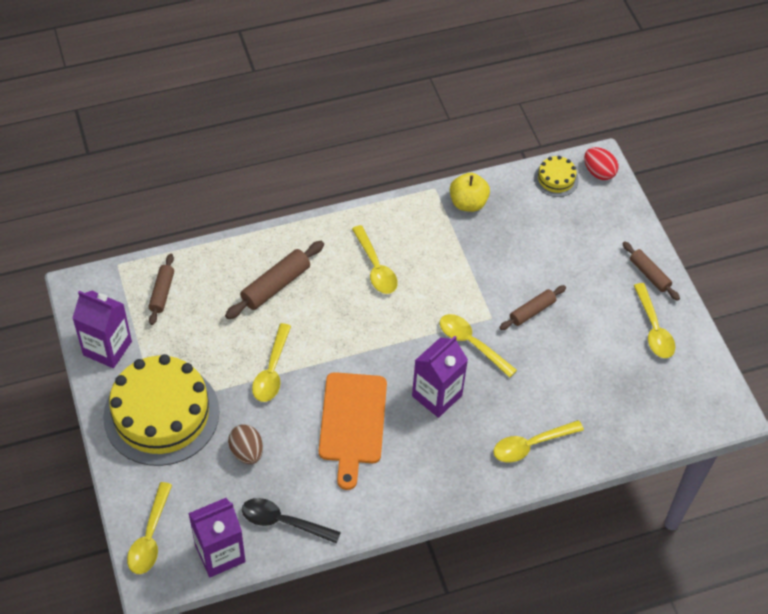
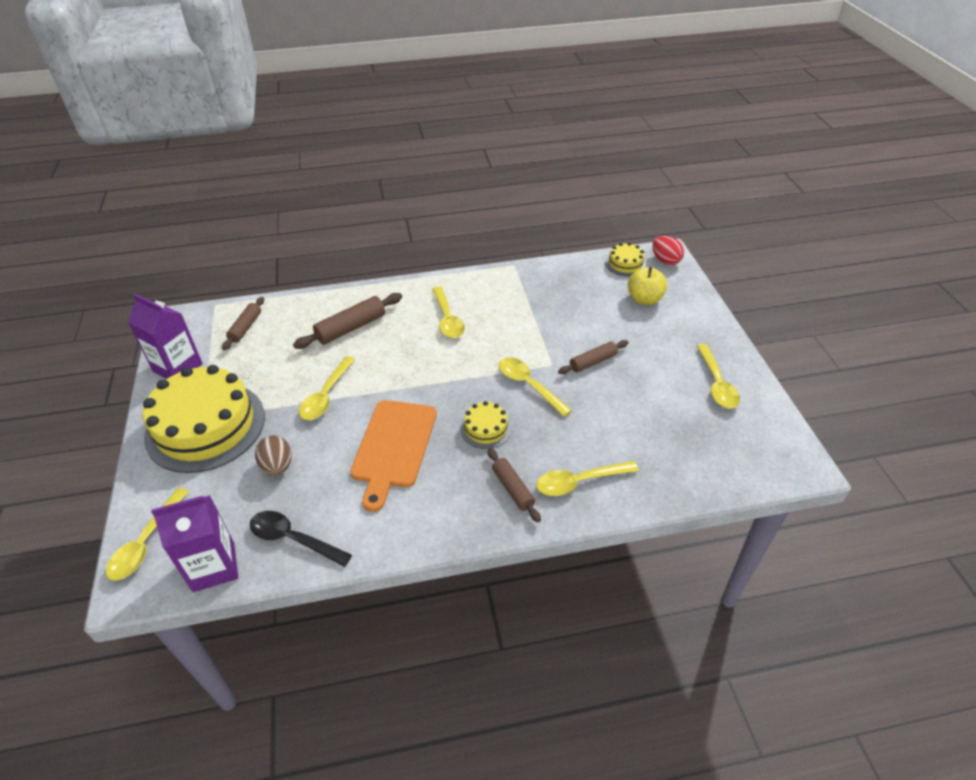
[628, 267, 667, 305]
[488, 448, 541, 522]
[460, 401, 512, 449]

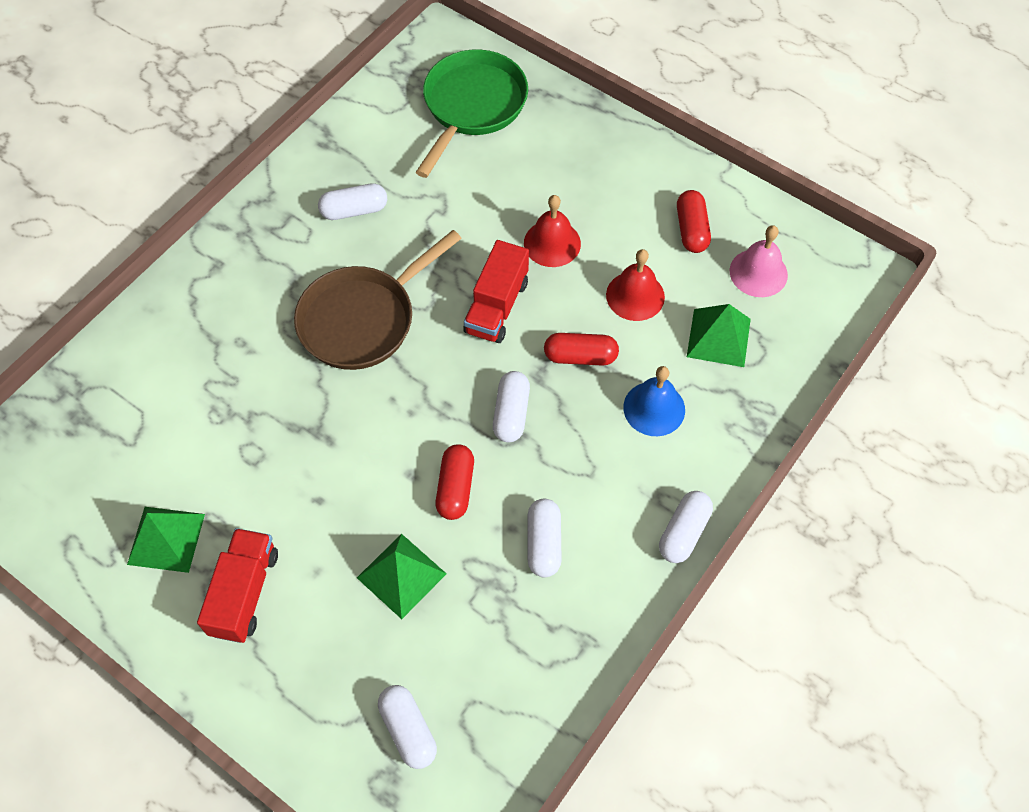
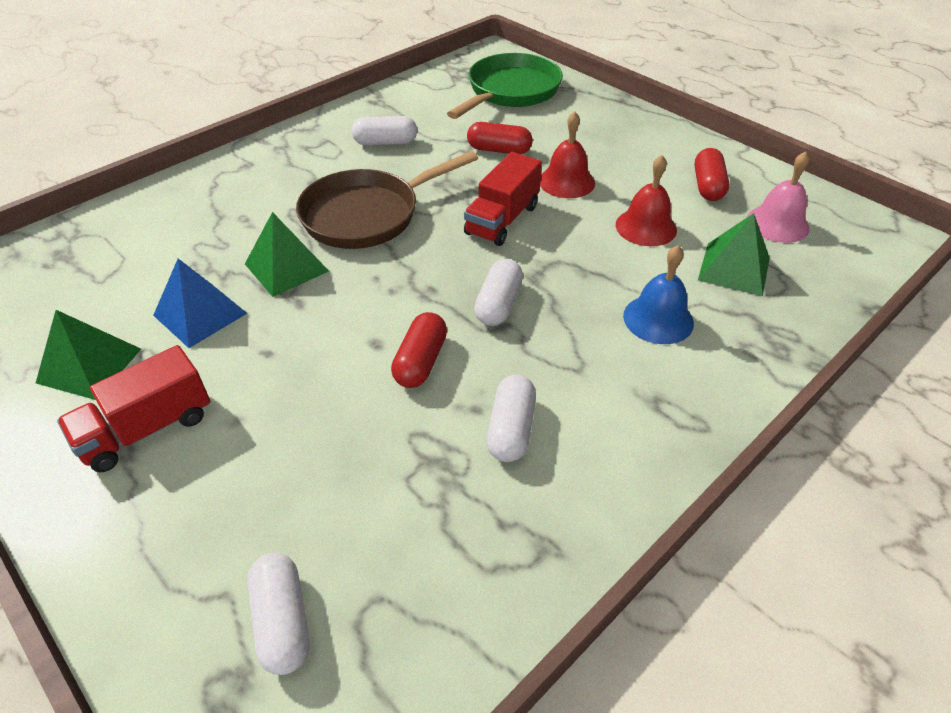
[467, 122, 533, 154]
[659, 491, 713, 563] (first image)
[57, 345, 210, 473]
[245, 212, 329, 297]
[153, 259, 247, 348]

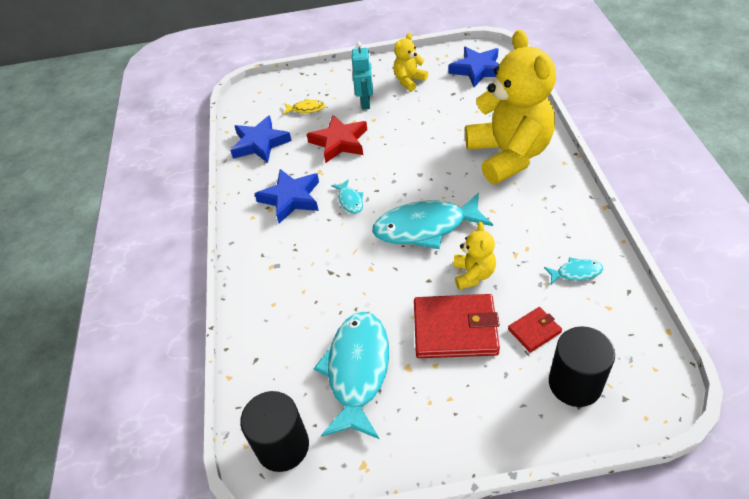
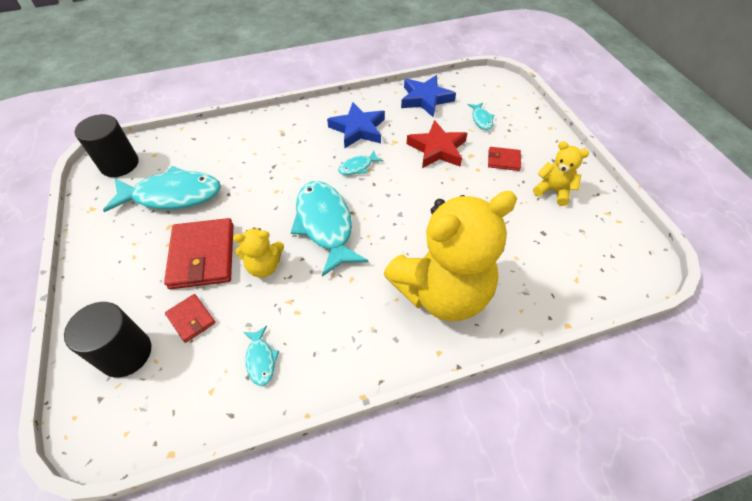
[488, 147, 521, 171]
[448, 47, 499, 87] (first image)
[468, 103, 494, 130]

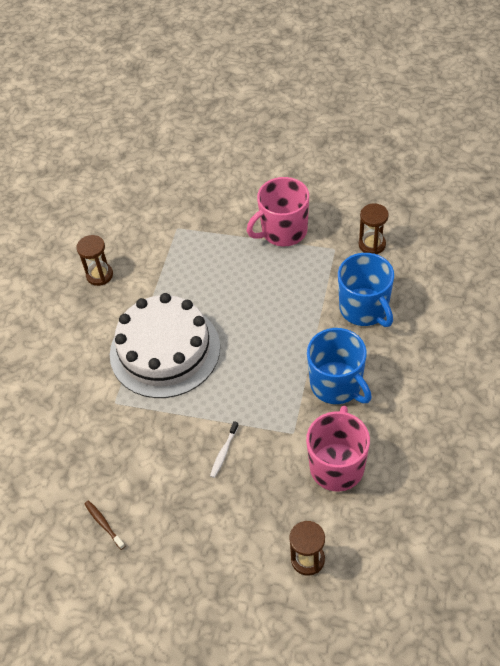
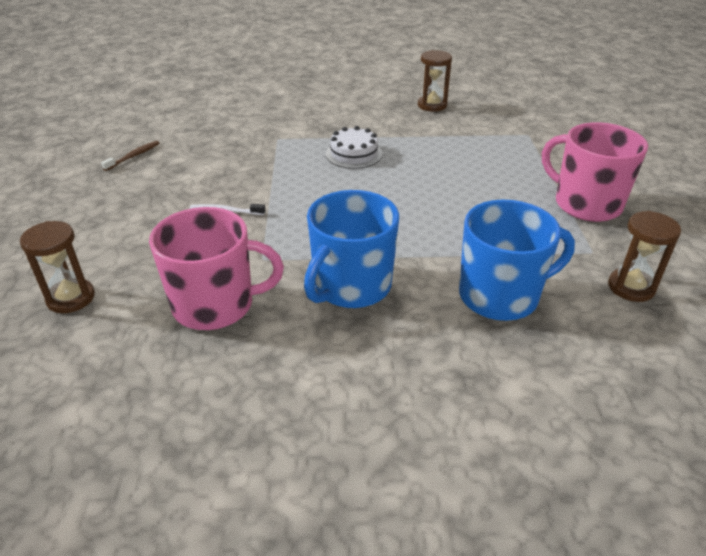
[459, 200, 575, 321]
[326, 126, 383, 169]

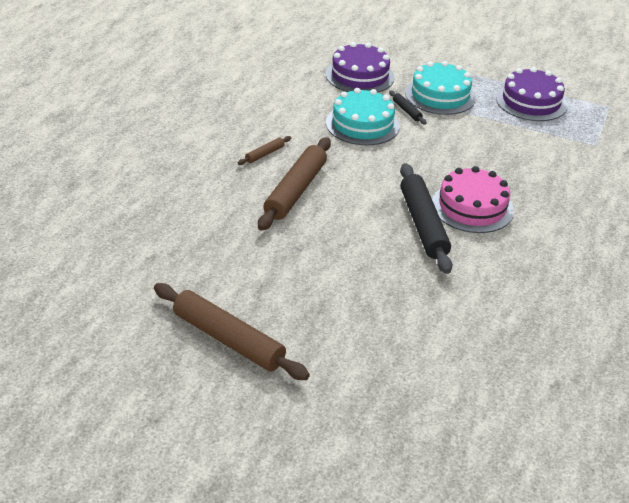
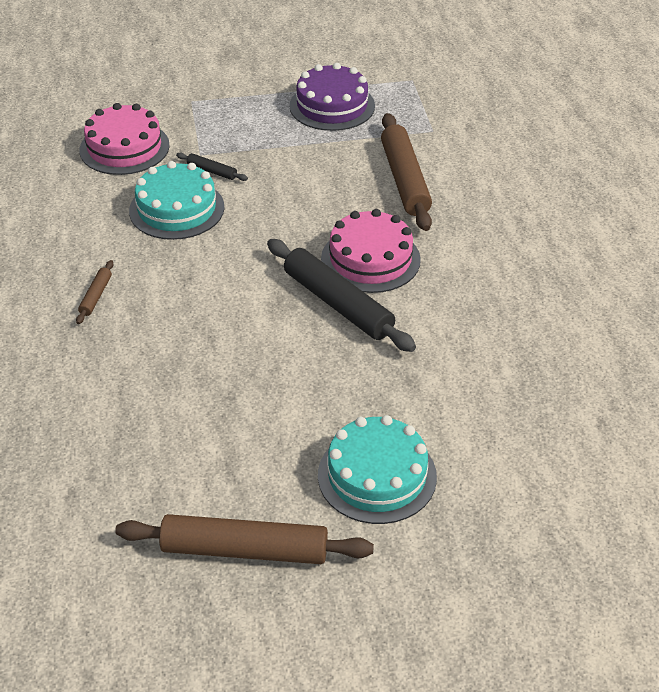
[79, 103, 170, 175]
[318, 415, 437, 524]
[381, 113, 432, 231]

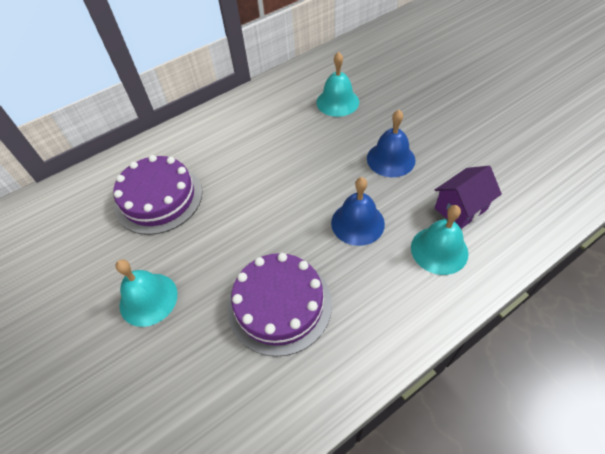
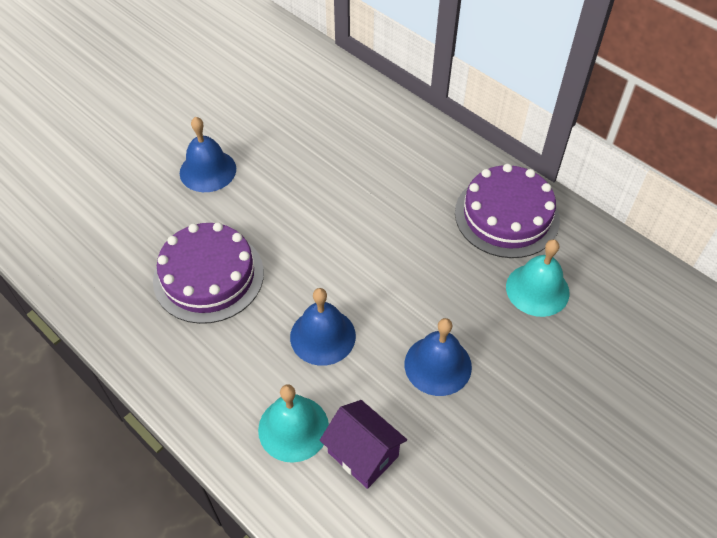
[455, 164, 560, 258]
[180, 117, 236, 192]

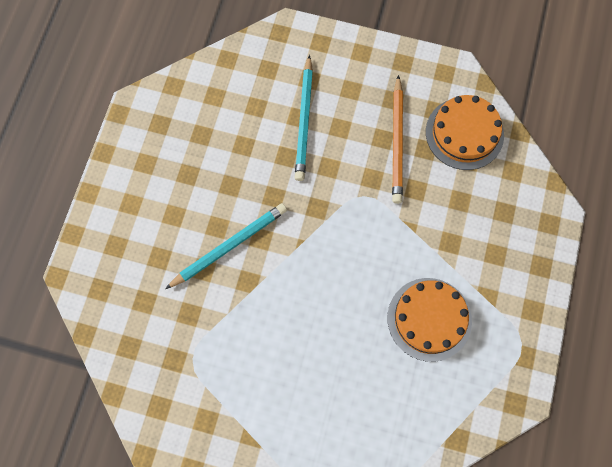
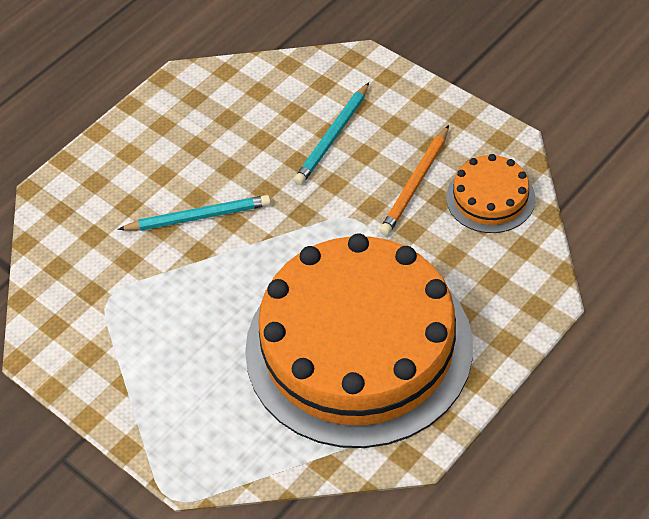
[245, 233, 473, 448]

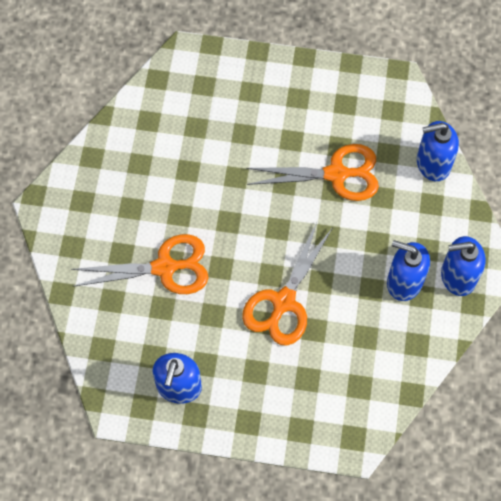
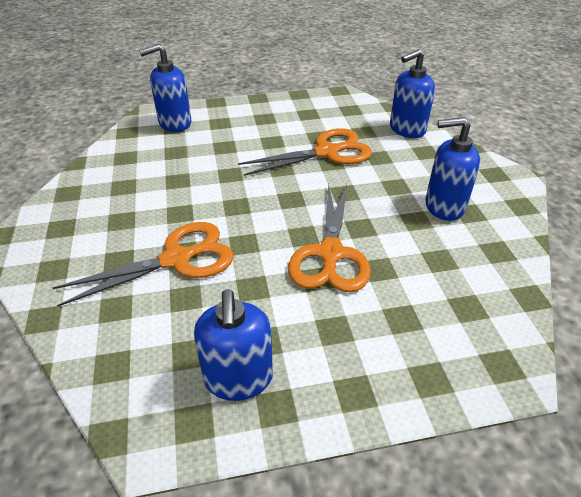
[139, 44, 191, 132]

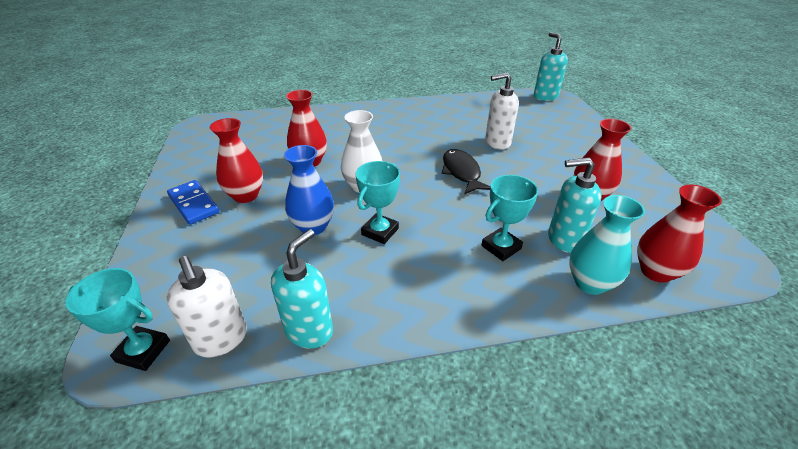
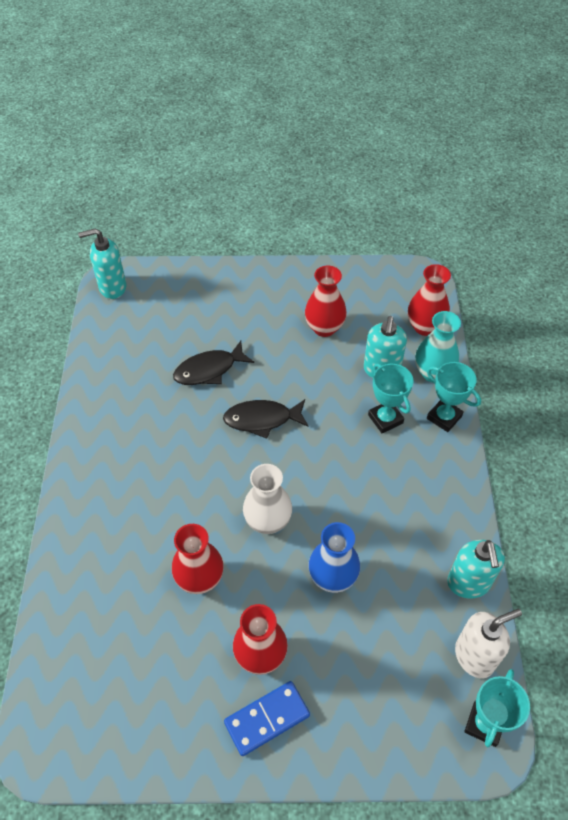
[173, 341, 254, 385]
[427, 362, 481, 432]
[447, 540, 505, 599]

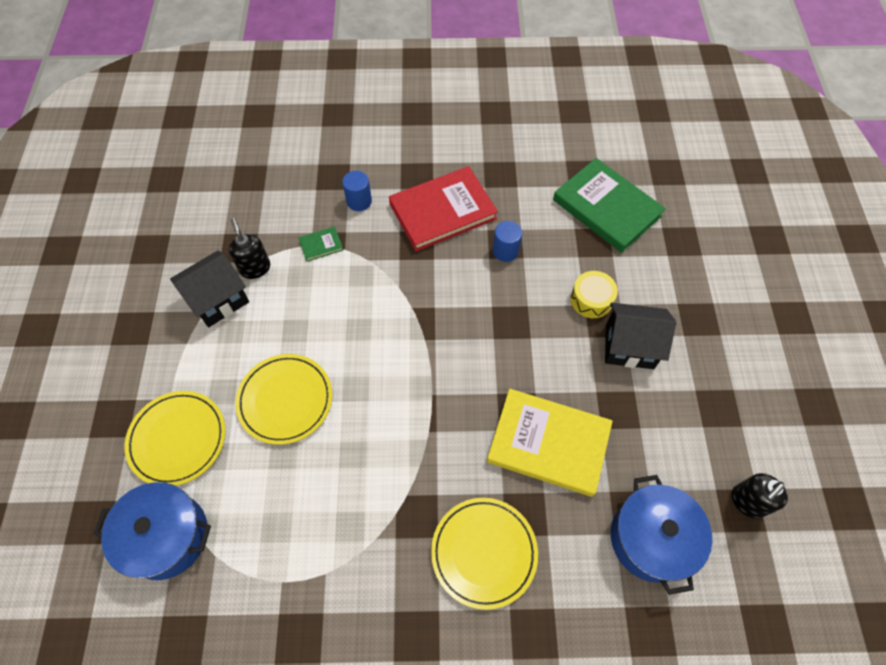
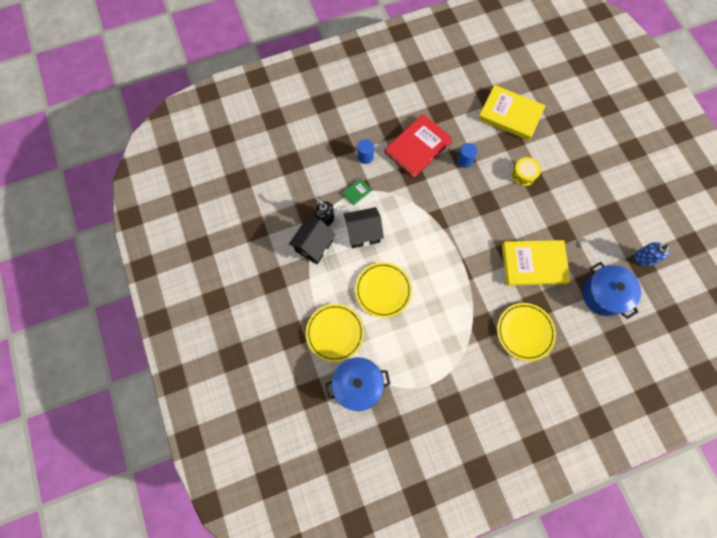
[478, 85, 546, 140]
[344, 207, 384, 248]
[634, 242, 670, 266]

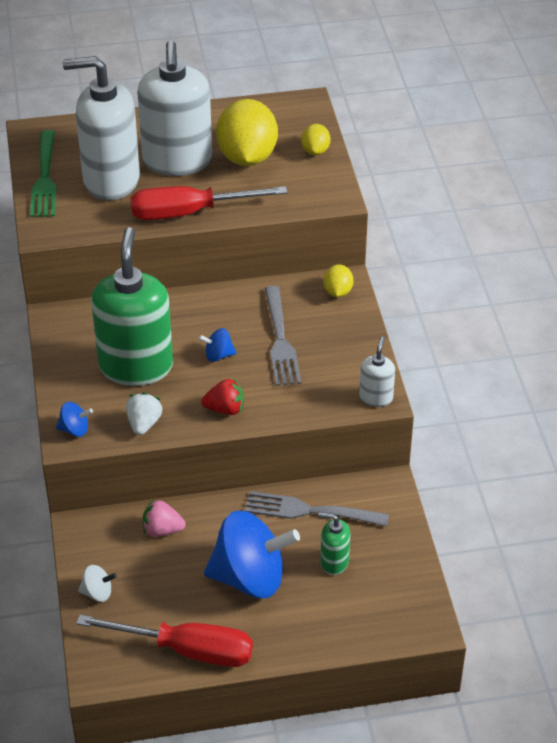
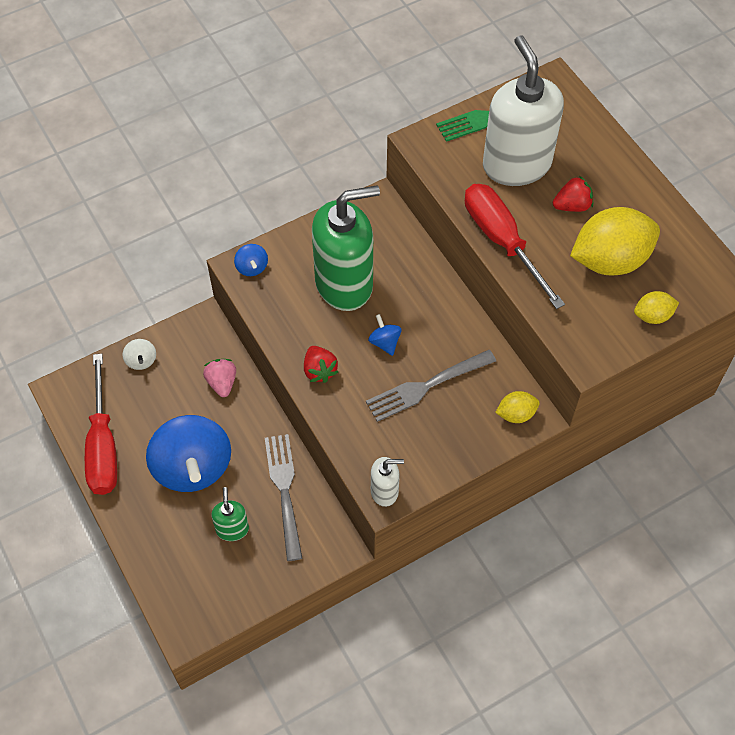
[553, 176, 593, 212]
[126, 392, 162, 435] (first image)

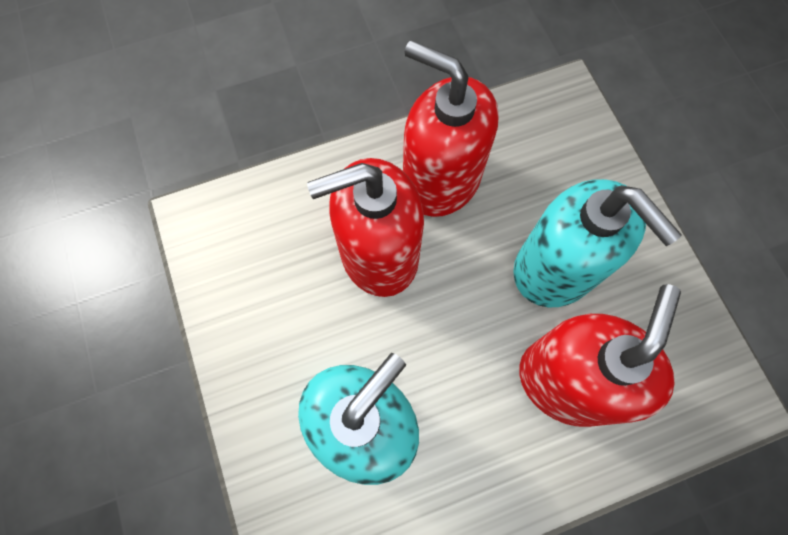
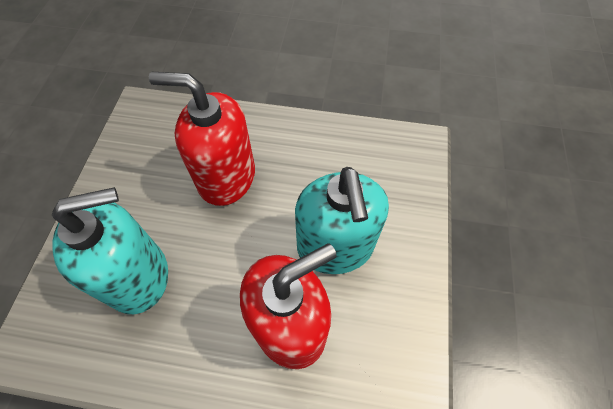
[403, 40, 499, 217] (first image)

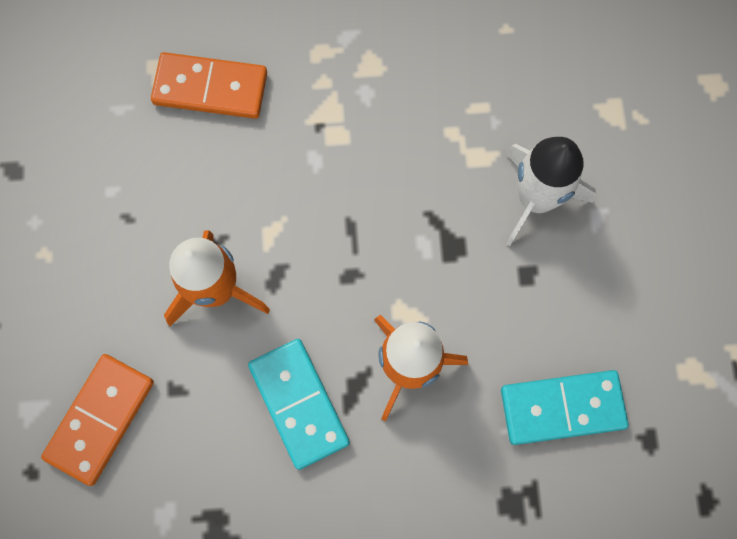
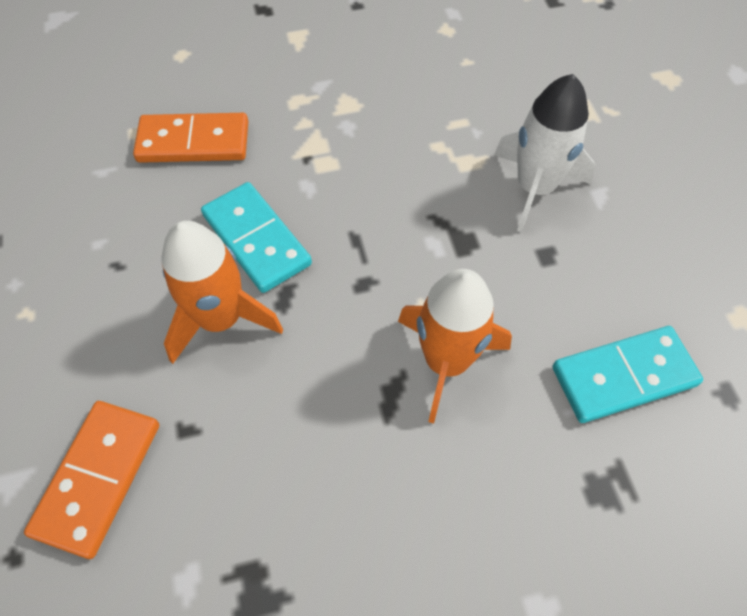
[201, 182, 312, 293]

